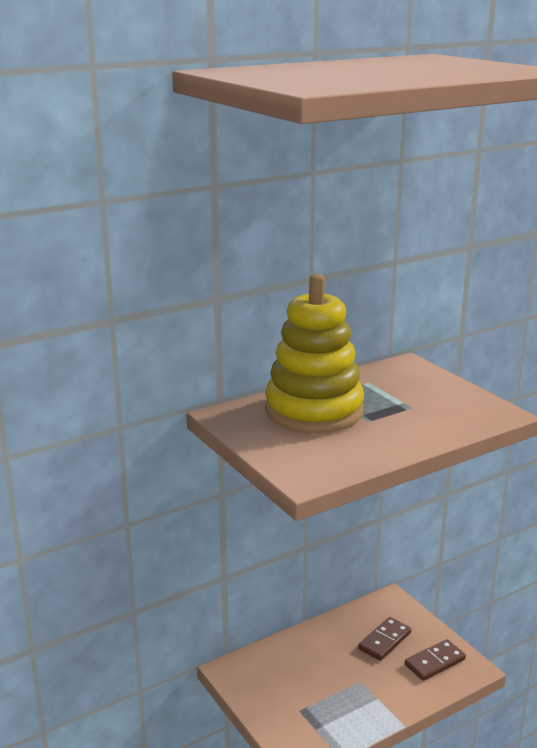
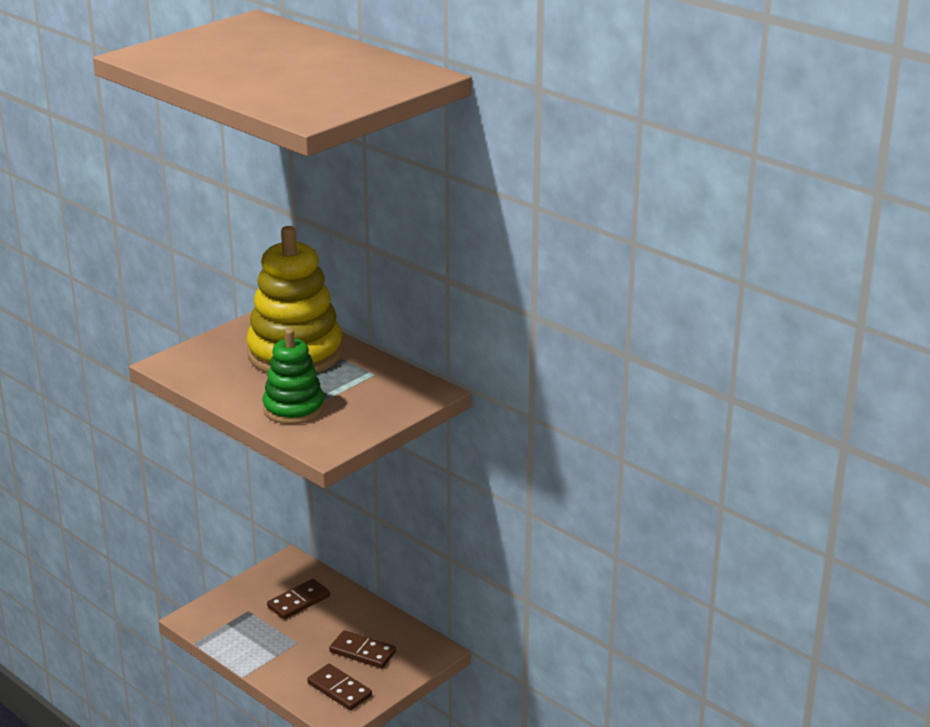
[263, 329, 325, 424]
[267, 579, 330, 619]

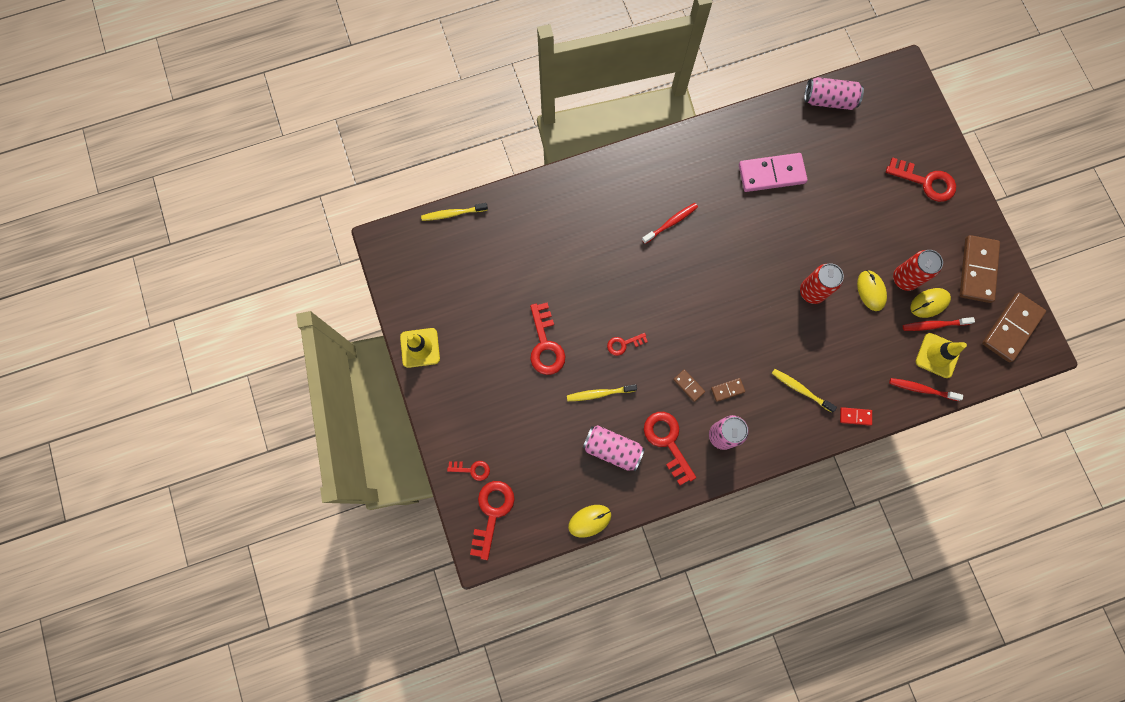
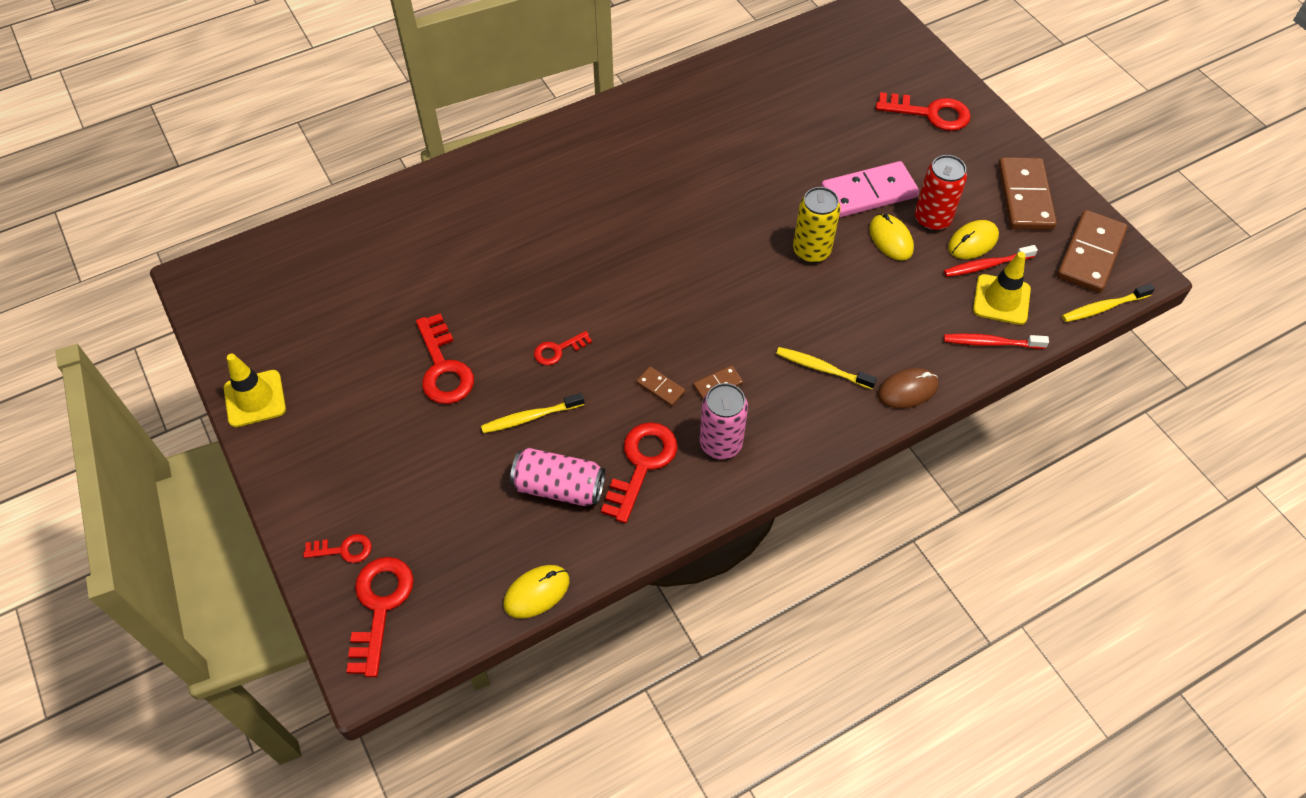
[804, 77, 864, 110] (first image)
[821, 161, 919, 218]
[1062, 284, 1155, 322]
[642, 203, 698, 244] (first image)
[793, 187, 841, 263]
[878, 368, 938, 409]
[601, 422, 677, 523]

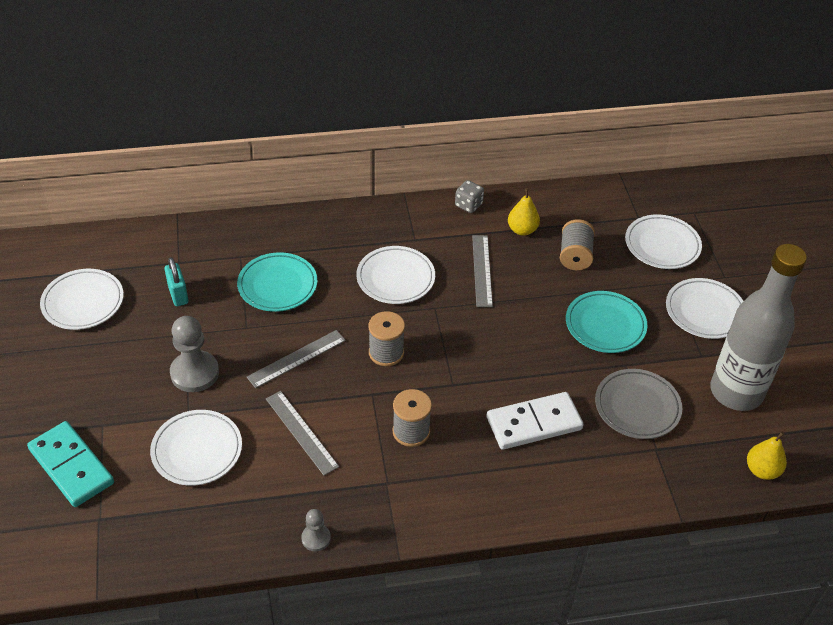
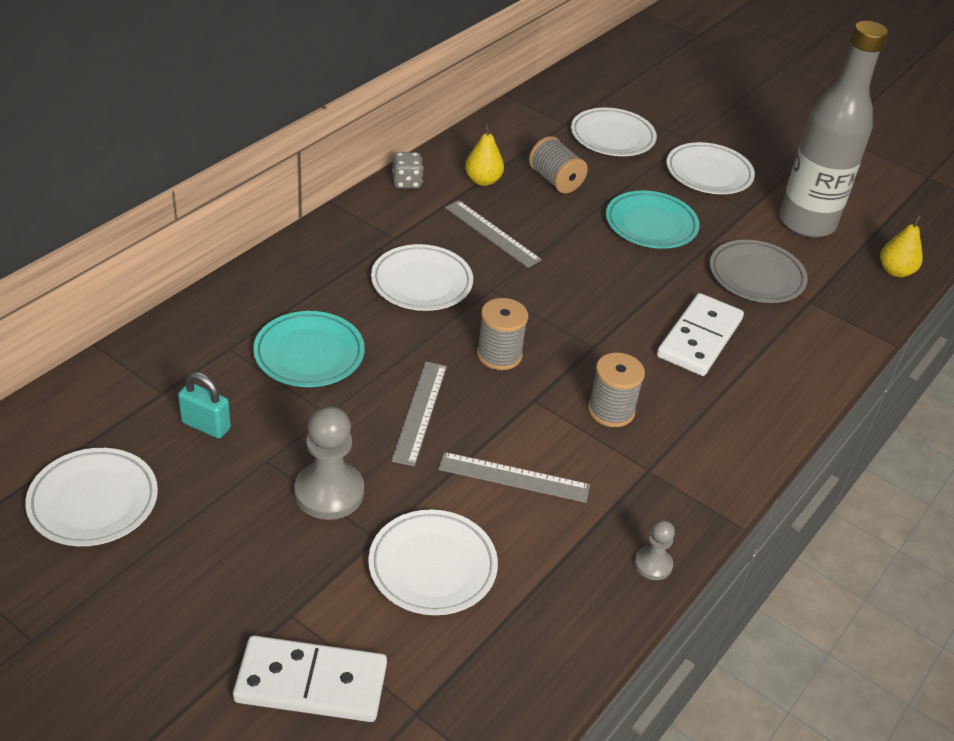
[233, 635, 387, 722]

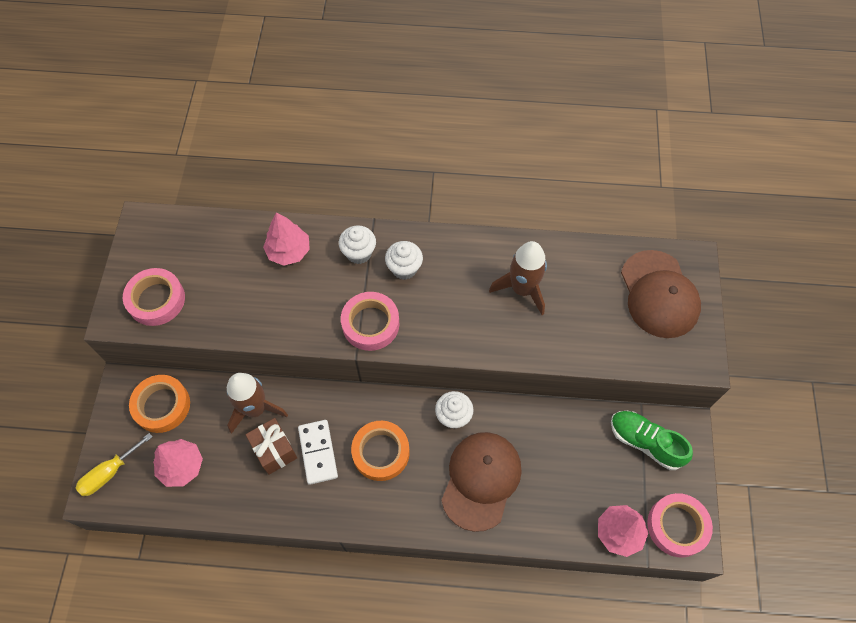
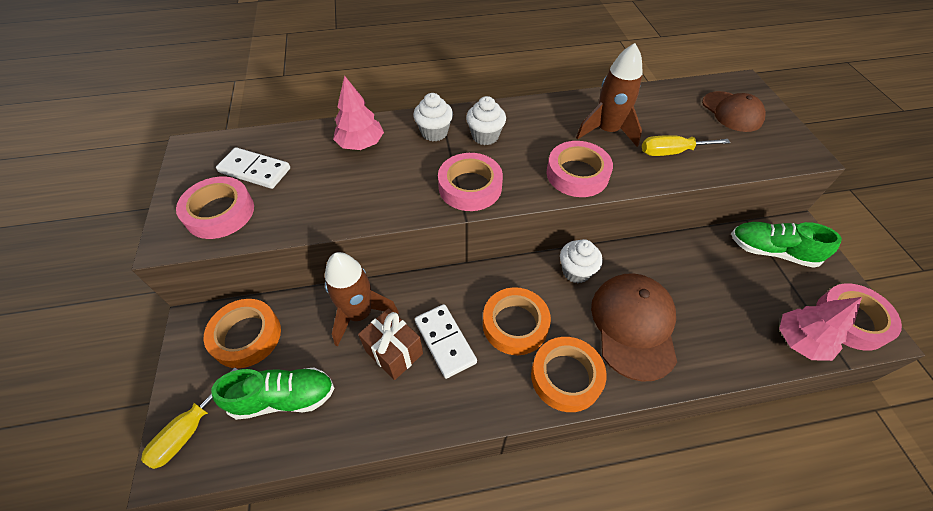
[702, 91, 766, 132]
[211, 368, 334, 420]
[642, 135, 730, 156]
[547, 141, 613, 197]
[216, 147, 290, 189]
[531, 337, 607, 412]

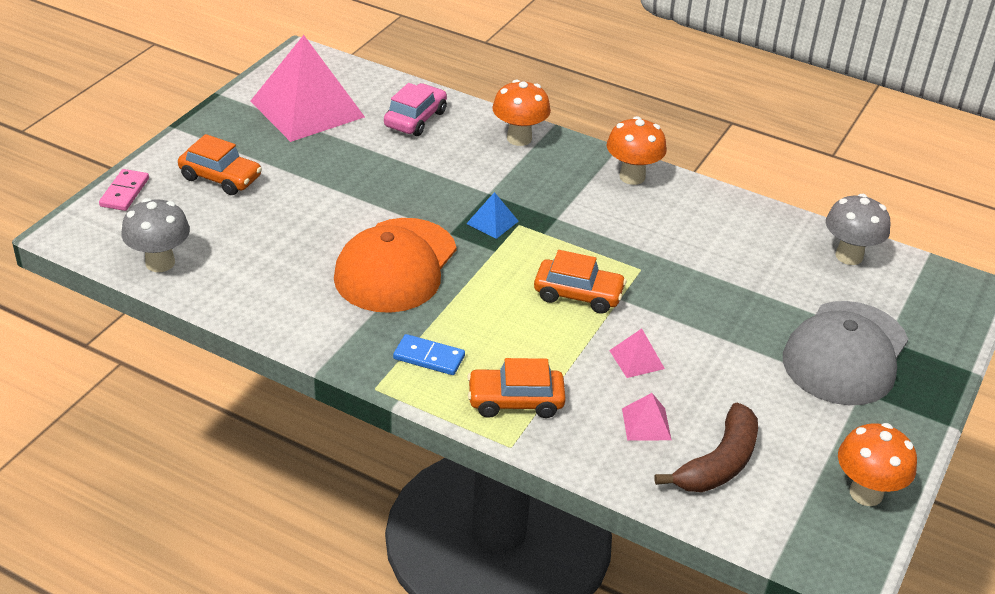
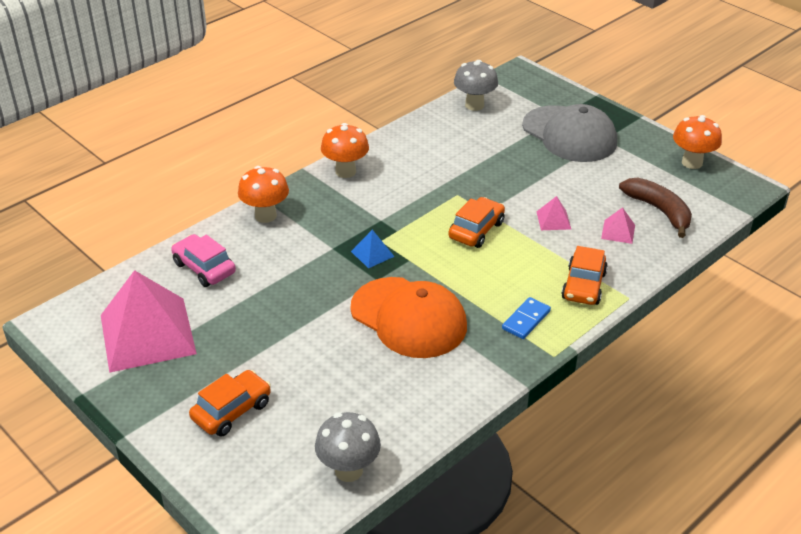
[99, 169, 149, 211] (first image)

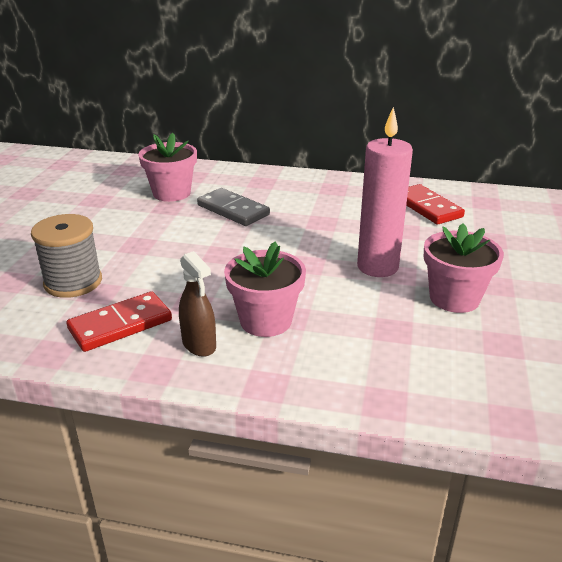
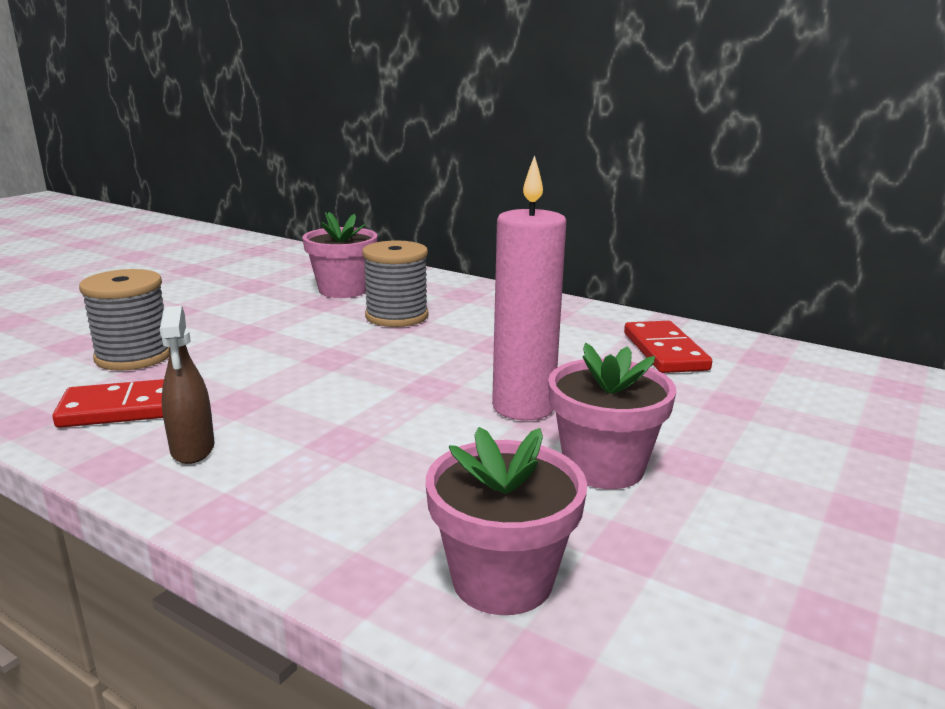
[362, 241, 429, 327]
[426, 427, 587, 615]

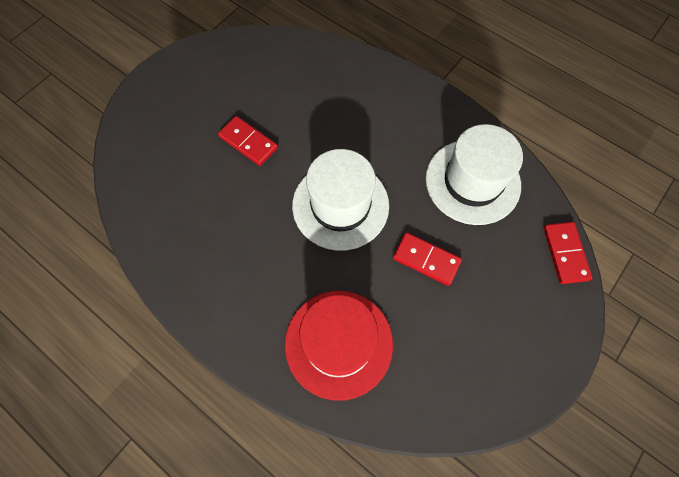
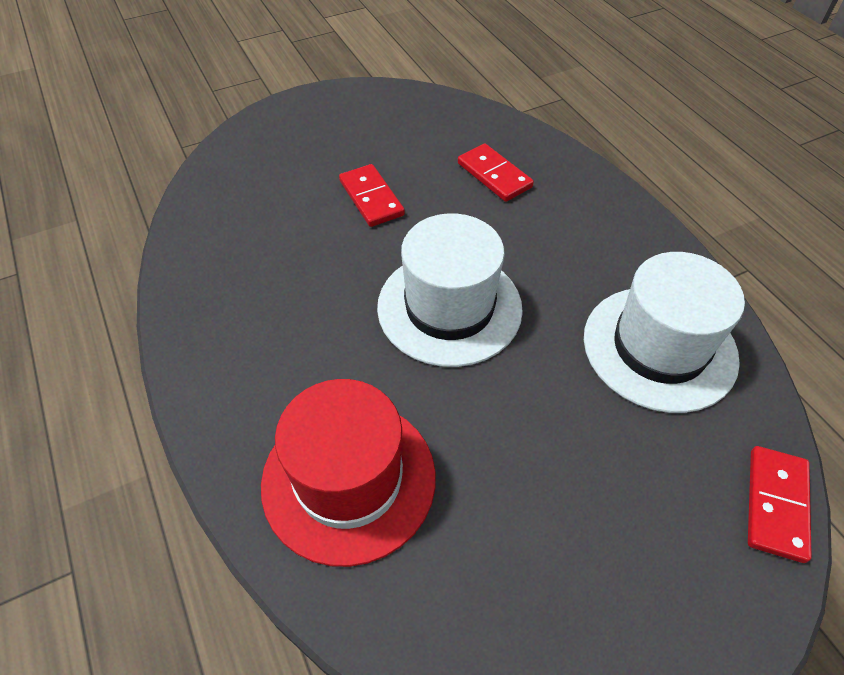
[458, 143, 534, 202]

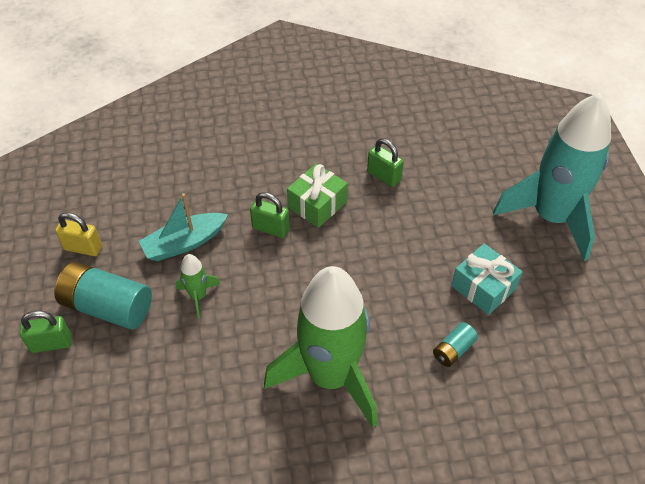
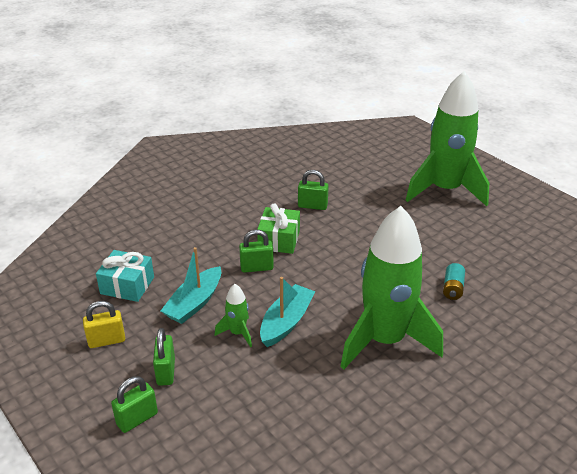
[406, 71, 489, 206]
[96, 250, 154, 302]
[153, 328, 175, 386]
[260, 277, 315, 347]

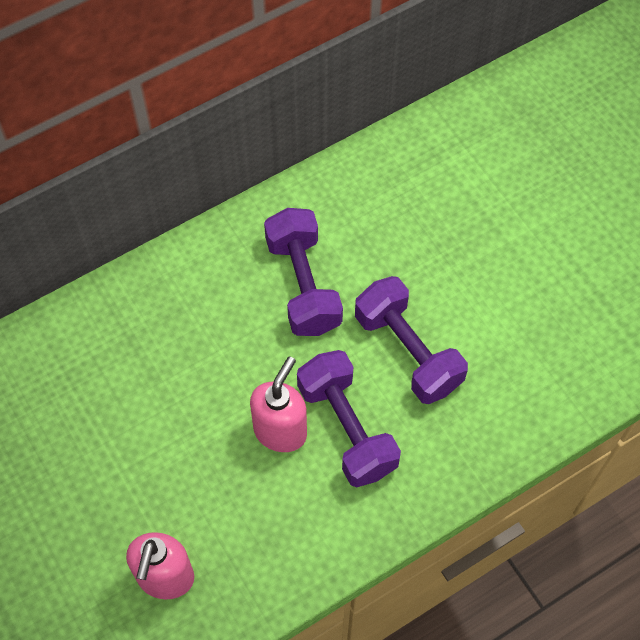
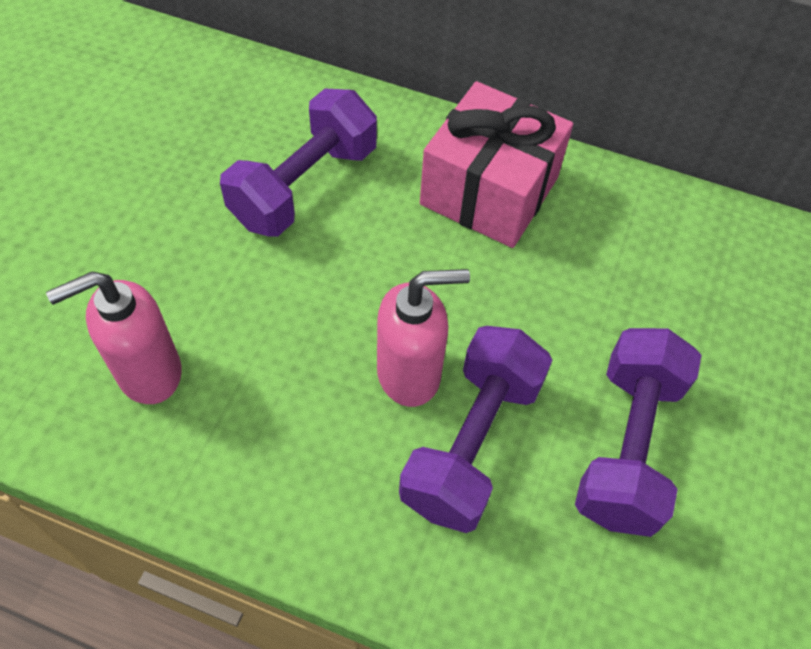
[220, 89, 377, 237]
[420, 81, 573, 248]

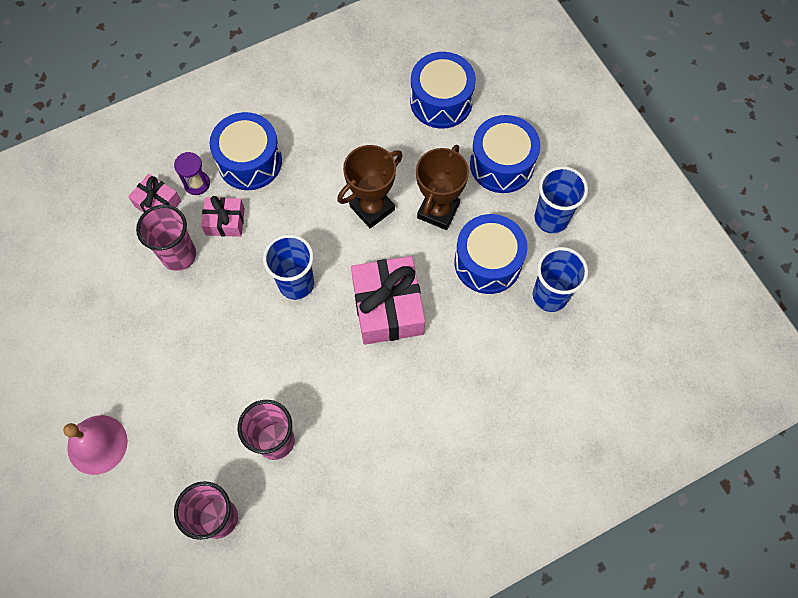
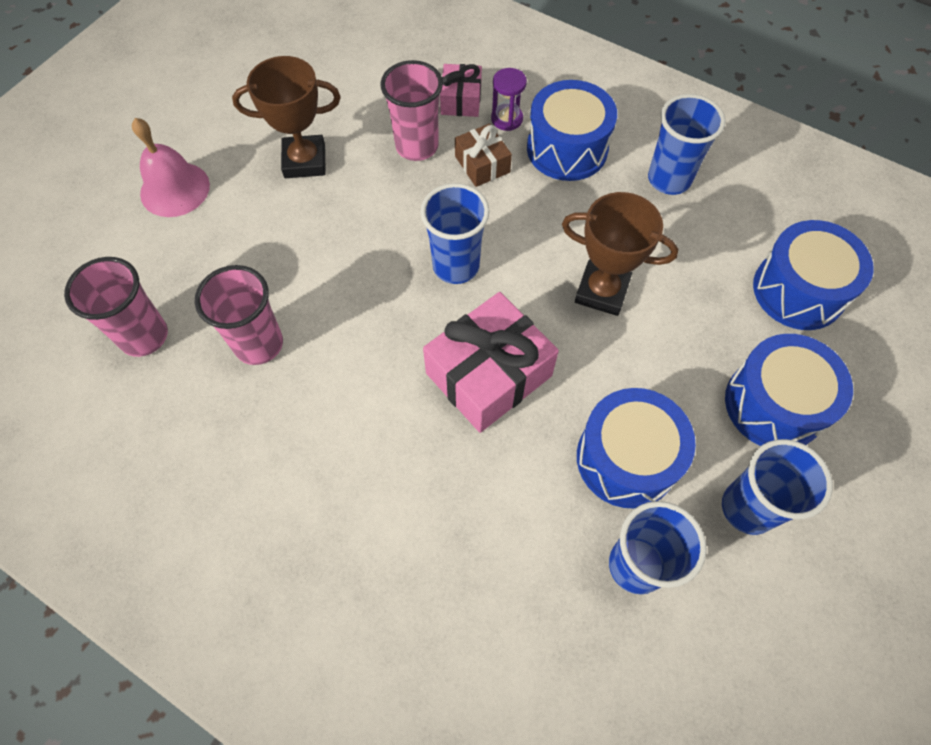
[232, 56, 341, 178]
[455, 124, 512, 187]
[648, 94, 726, 195]

